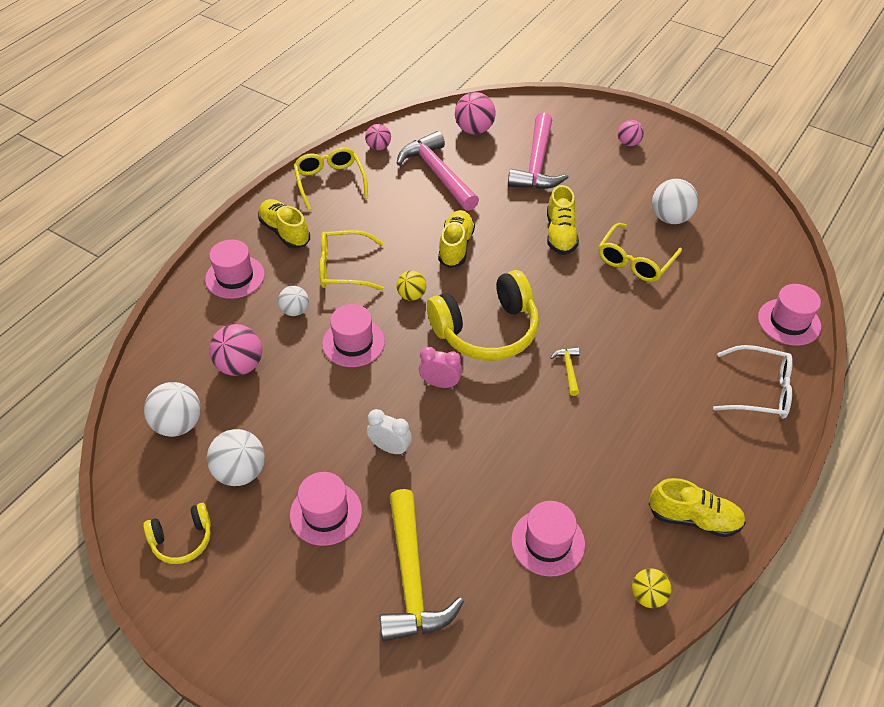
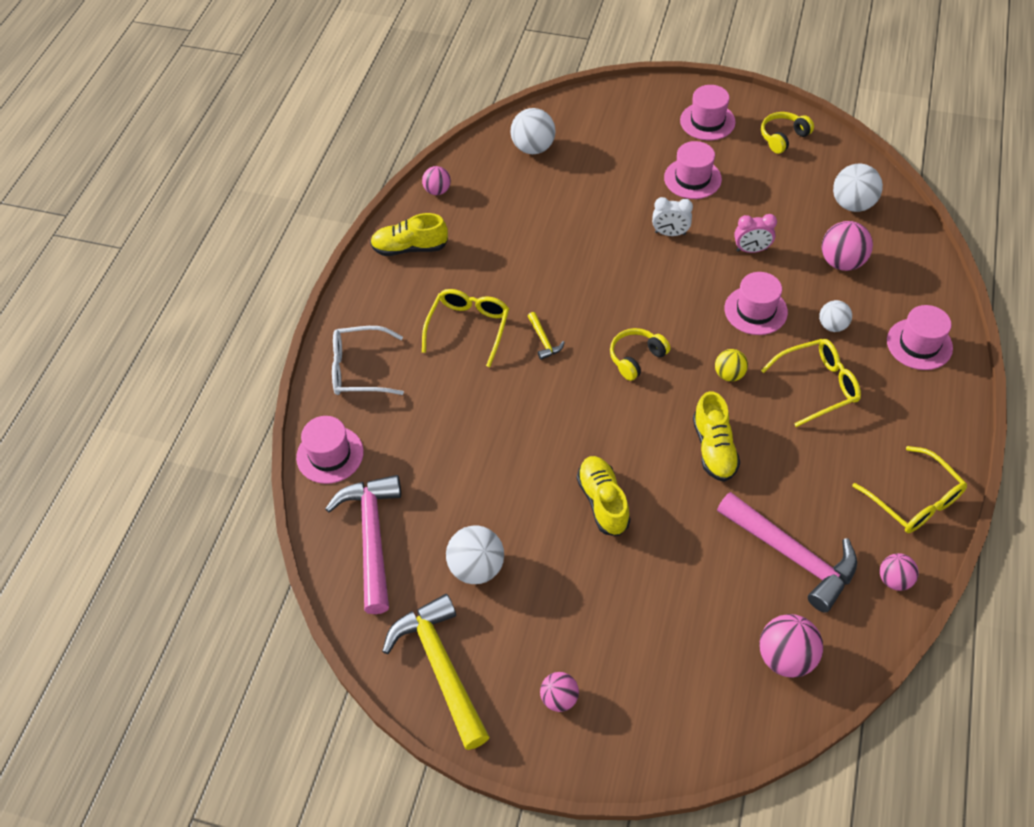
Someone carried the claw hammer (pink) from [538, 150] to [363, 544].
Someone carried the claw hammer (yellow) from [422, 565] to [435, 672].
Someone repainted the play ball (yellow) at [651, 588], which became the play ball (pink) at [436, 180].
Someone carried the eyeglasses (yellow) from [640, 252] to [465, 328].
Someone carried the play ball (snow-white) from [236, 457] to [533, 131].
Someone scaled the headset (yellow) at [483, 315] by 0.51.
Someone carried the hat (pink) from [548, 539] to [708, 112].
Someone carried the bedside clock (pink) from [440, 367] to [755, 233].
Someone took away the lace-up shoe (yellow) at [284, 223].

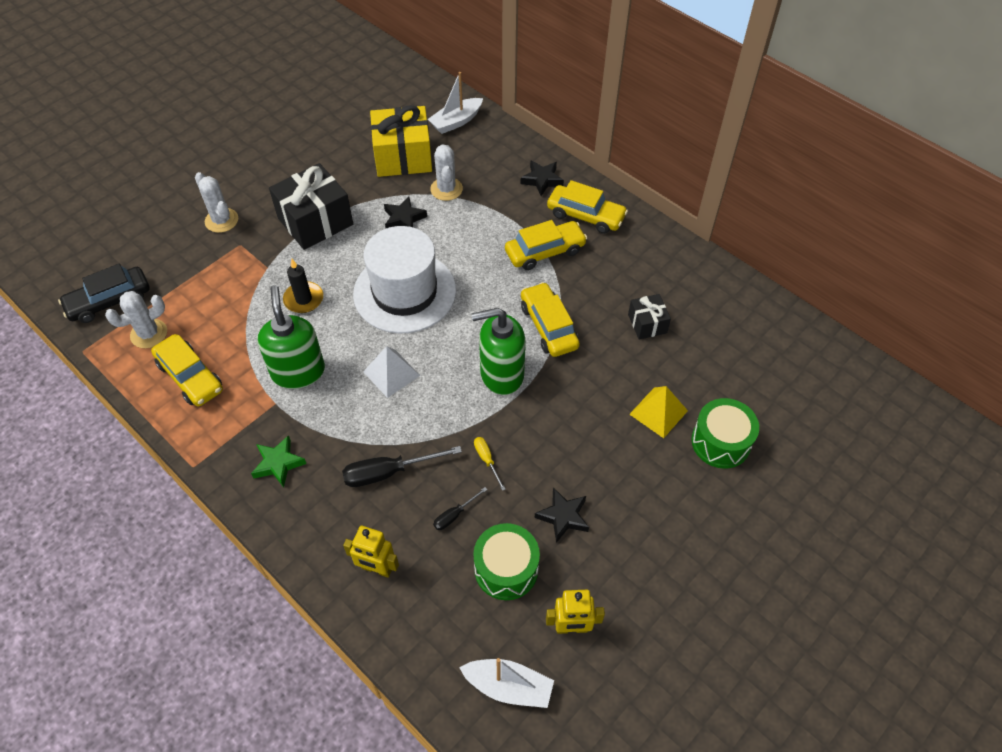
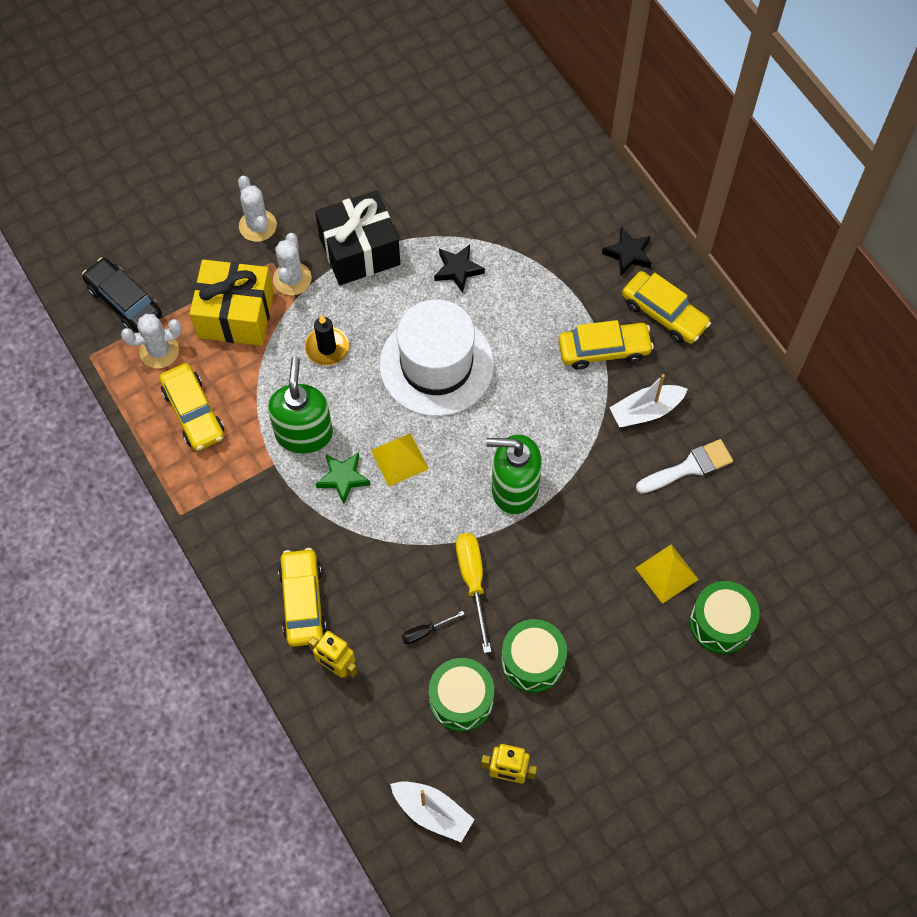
Someone rotated the toy car (jet-black) at [104, 293] by 60 degrees clockwise.
Someone carried the gift (yellow) from [401, 141] to [232, 302].
Someone carried the prickly plant (snow-white) from [446, 173] to [292, 264].
Someone carried the toy car (yellow) from [550, 319] to [302, 597].
Someone carried the five-pointed star (leaf-green) from [279, 461] to [343, 478].
Someone repainted the pyramid (snow-white) at [391, 372], which became the pyramid (yellow) at [400, 460].
Someone scaled the hand screwdriver (yellow) at [490, 464] by 1.87.
Someone swapped the five-pointed star (jet-black) at [562, 515] for the toy drum (leaf-green) at [534, 656].
Someone carried the boat (snow-white) from [455, 103] to [648, 400].
Someone swapped the gift (jet-black) at [649, 316] for the paint brush (snow-white) at [684, 466].
Someone took away the hand screwdriver (jet-black) at [402, 466].

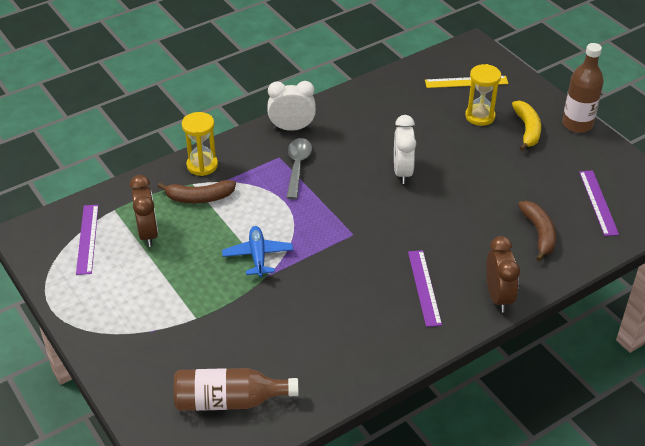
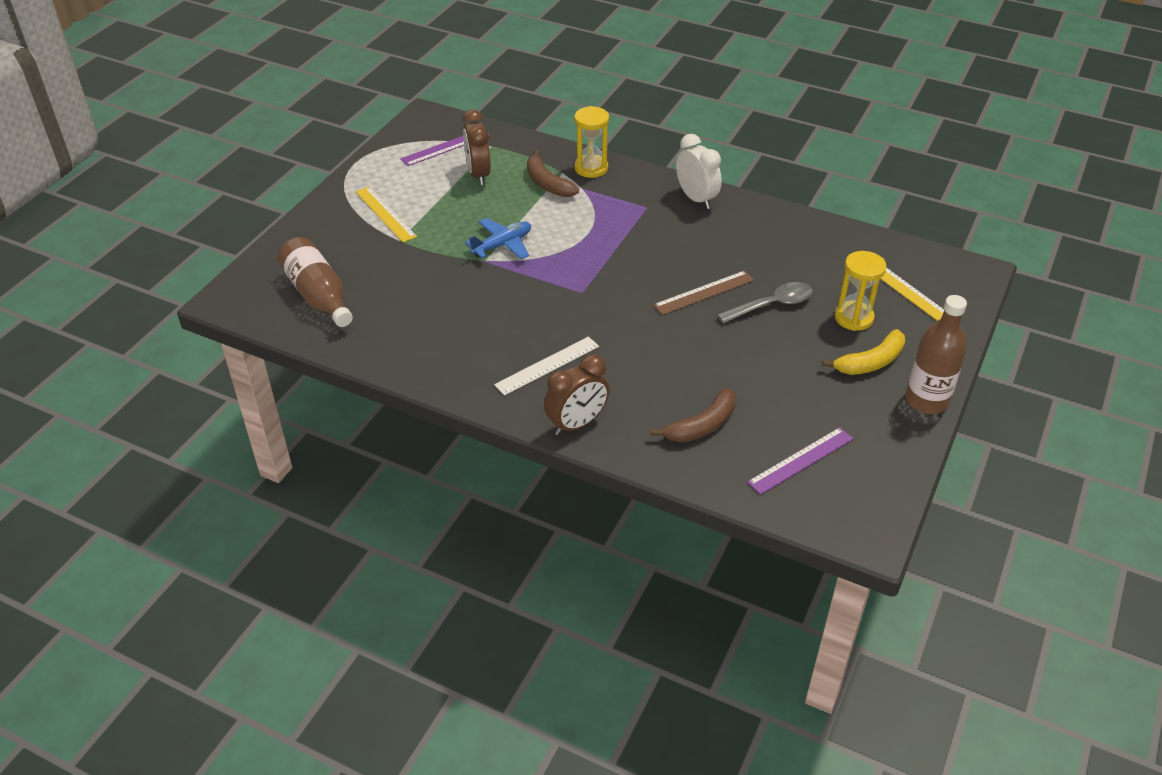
Someone put down the measuring stick (yellow) at [386, 214].
Someone rotated the bedside clock (brown) at [144, 211] by 120 degrees clockwise.
Someone repainted the measuring stick (purple) at [425, 288], which became the measuring stick (snow-white) at [546, 366].
Someone swapped the bedside clock (snow-white) at [405, 149] for the measuring stick (brown) at [703, 293].
Someone carried the teaspoon (ash-grey) from [299, 169] to [765, 302].

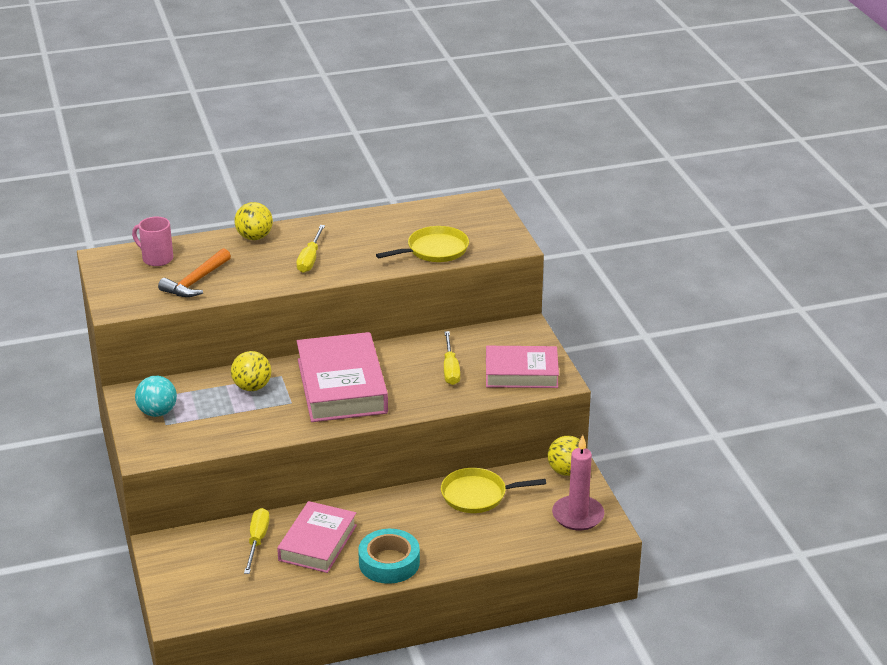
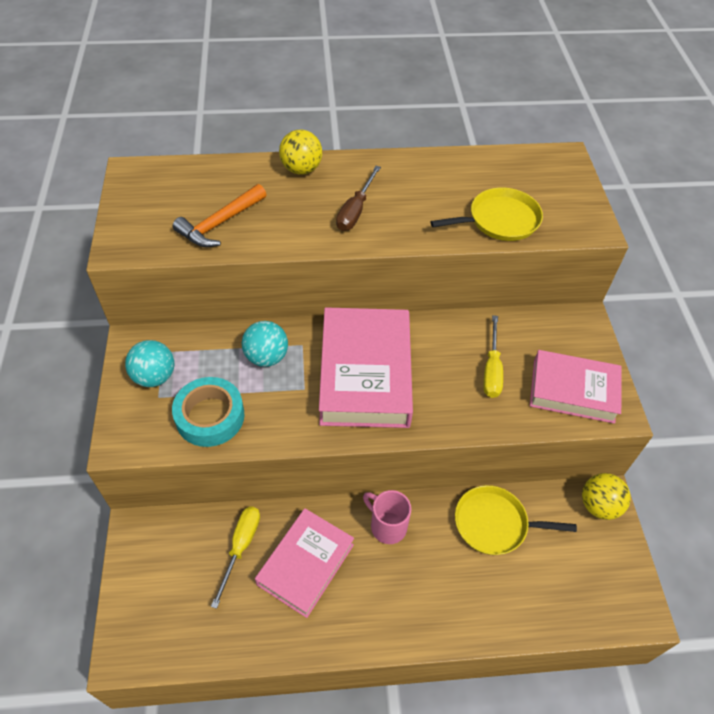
Someone carried the roll of tape (teal) from [389, 556] to [208, 412].
Someone repainted the play ball (yellow) at [251, 371], which became the play ball (teal) at [265, 344].
Someone repainted the hand screwdriver (yellow) at [310, 249], which became the hand screwdriver (brown) at [358, 198].
Someone carried the mug (pink) from [152, 241] to [387, 517].
Someone took away the wax candle (pink) at [578, 482].

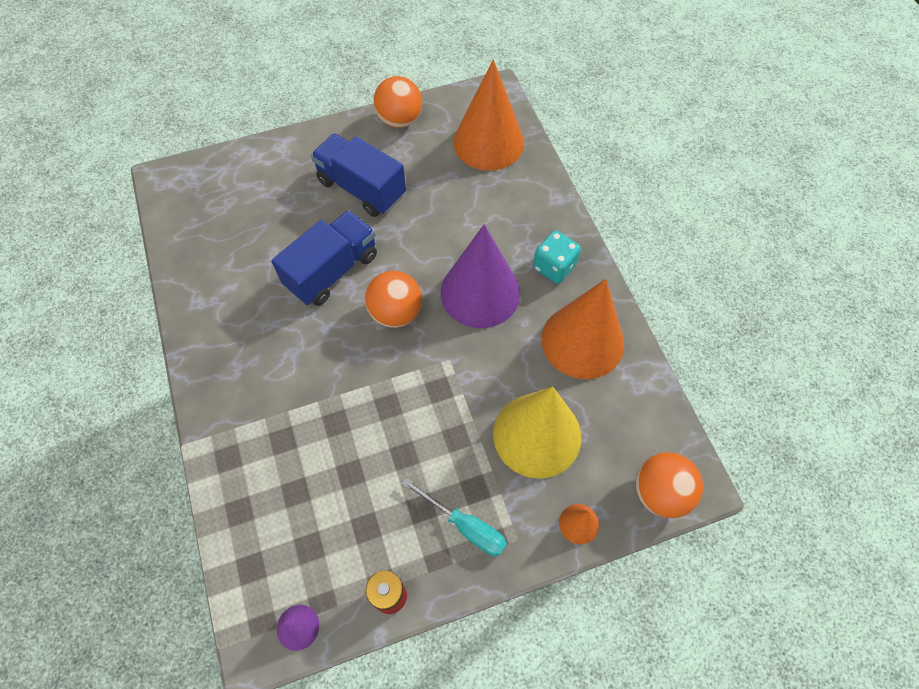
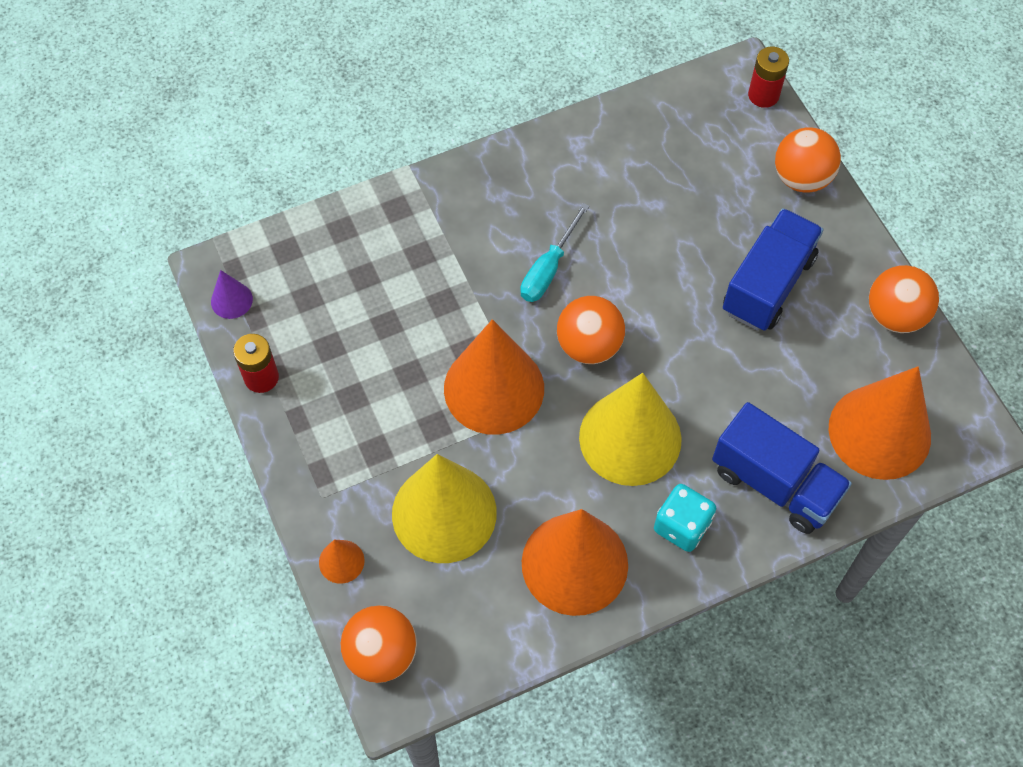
Someone put down the solid cone (orange-coloured) at [494, 377].
Someone carried the hand screwdriver (teal) from [454, 517] to [555, 252].
Someone repainted the solid cone (purple) at [480, 276], which became the solid cone (yellow) at [630, 429].
Someone carried the lorry (blue) from [324, 258] to [782, 468].
Someone put down the AA battery (red) at [768, 77].
Someone put down the play ball (orange-coloured) at [808, 160].

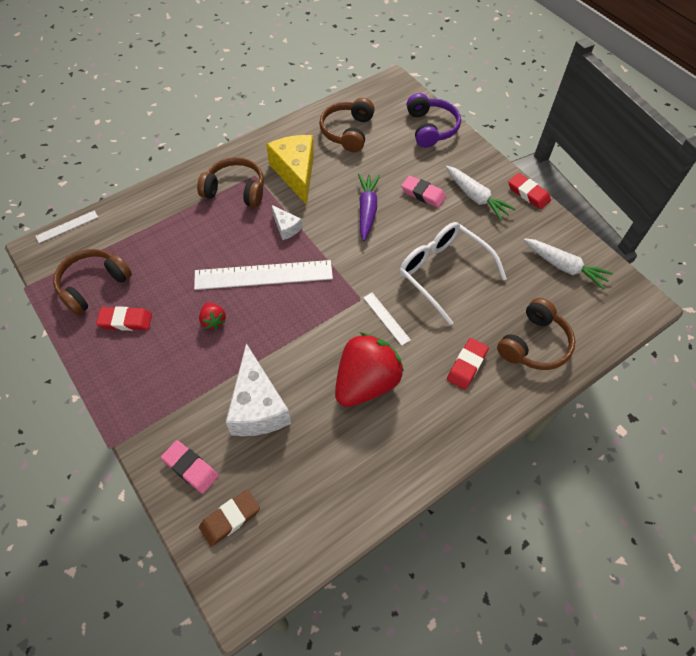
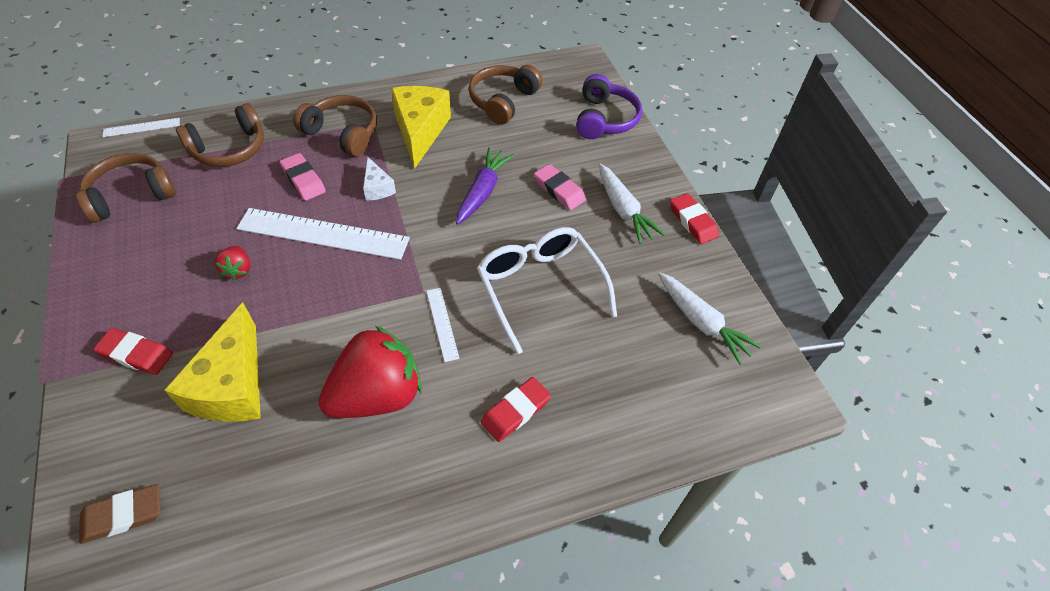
Someone carried the pencil eraser (red) from [124, 318] to [133, 351].
Someone repainted the cheese (snow-white) at [258, 389], which became the cheese (yellow) at [213, 362].
Someone carried the headset (brown) from [536, 334] to [220, 135].
Someone carried the pencil eraser (pink) from [190, 467] to [303, 177].

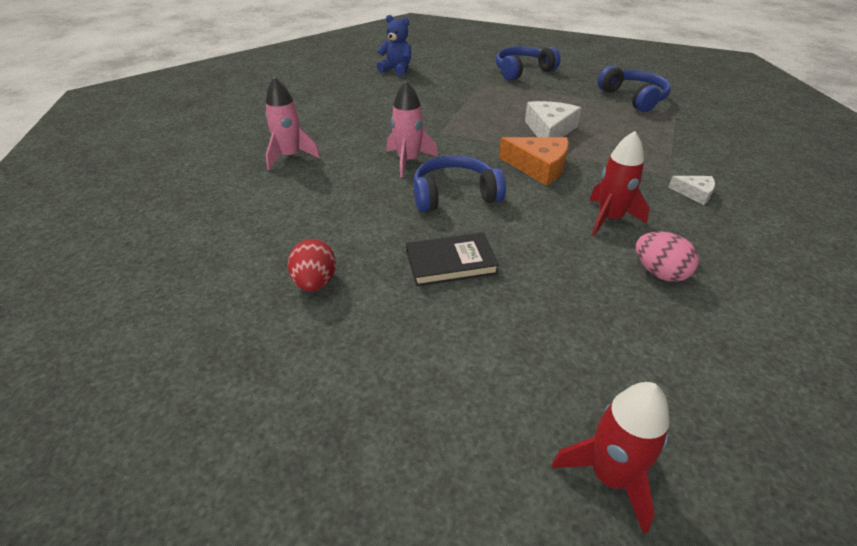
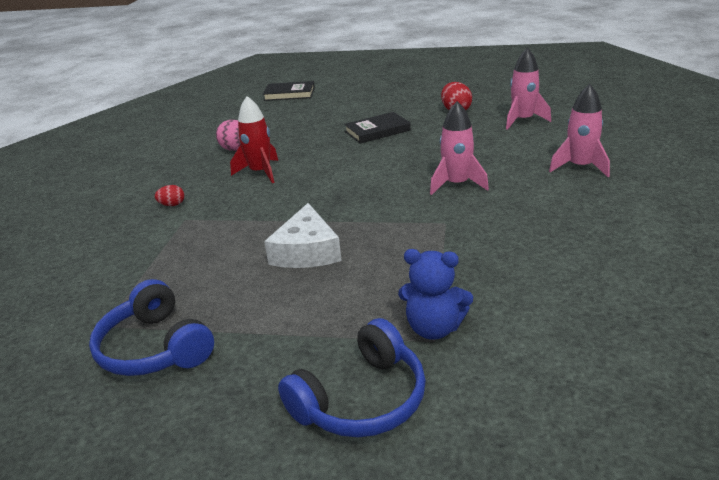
Someone swapped the cheese (snow-white) at [691, 190] for the egg shape (red) at [169, 195].
Someone swapped the rocket (red) at [610, 458] for the book (jet-black) at [289, 91].
Someone carried the teddy bear (blue) from [394, 45] to [435, 294].
Someone put down the rocket (pink) at [528, 89].
Someone took away the headset (blue) at [459, 183].
Someone took away the cheese (orange-coloured) at [534, 161].

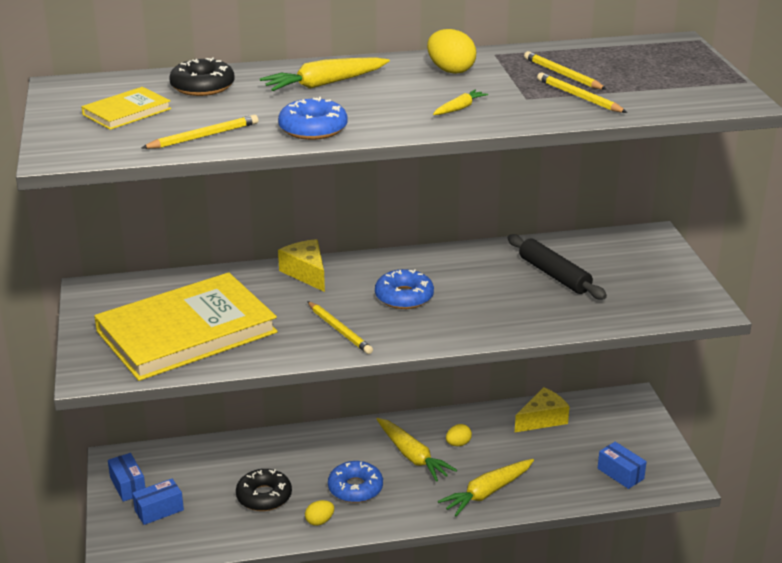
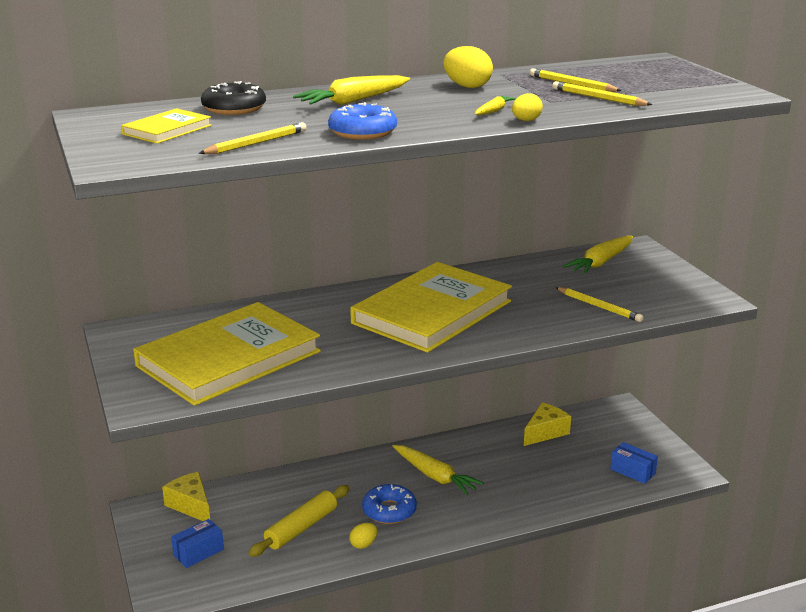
Someone carried the cheese (yellow) from [301, 265] to [186, 496].
Someone swapped the glazed donut (jet-black) at [264, 490] for the pastry roller (yellow) at [299, 521].
Someone swapped the glazed donut (blue) at [404, 289] for the book (yellow) at [431, 307].
Someone carried the egg shape (yellow) from [459, 435] to [527, 107].
Someone carried the lead pencil (yellow) from [340, 327] to [599, 304].
Someone carried the root vegetable (yellow) from [486, 487] to [598, 255].
Someone took away the package (blue) at [126, 477].
Someone took away the pastry roller (jet-black) at [557, 266].

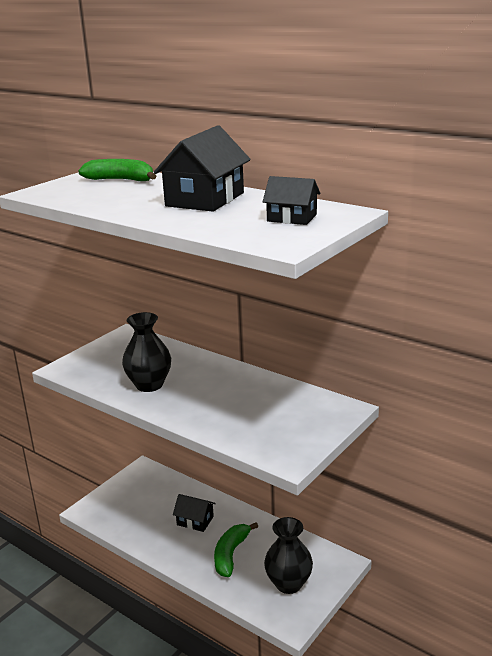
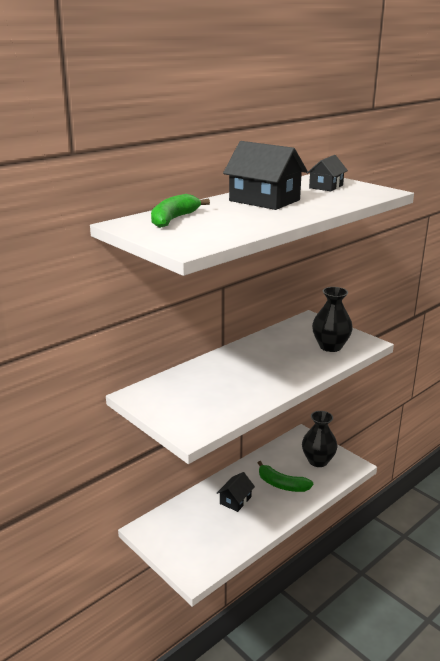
Someone carried the vase (jet-black) from [146, 352] to [332, 319].

